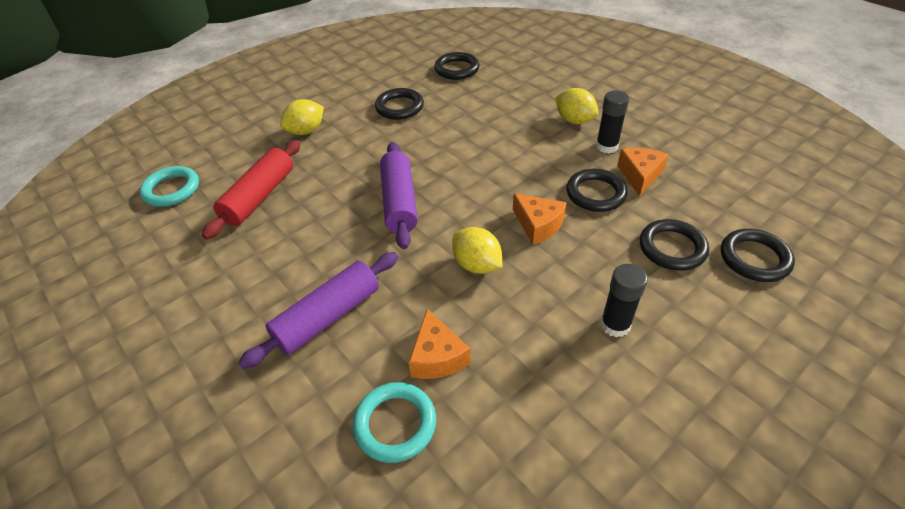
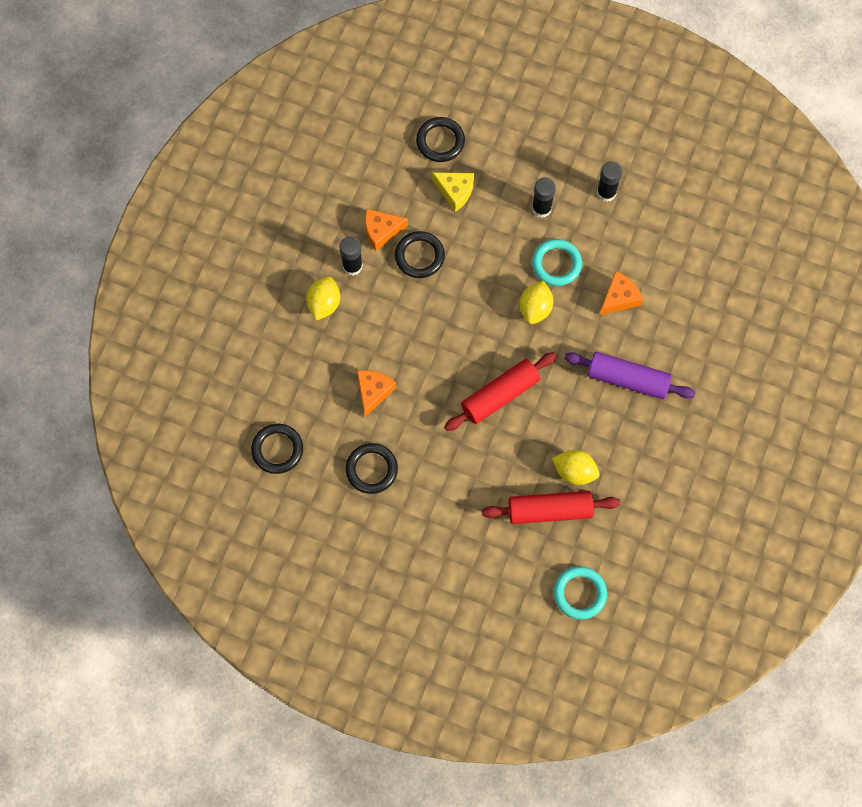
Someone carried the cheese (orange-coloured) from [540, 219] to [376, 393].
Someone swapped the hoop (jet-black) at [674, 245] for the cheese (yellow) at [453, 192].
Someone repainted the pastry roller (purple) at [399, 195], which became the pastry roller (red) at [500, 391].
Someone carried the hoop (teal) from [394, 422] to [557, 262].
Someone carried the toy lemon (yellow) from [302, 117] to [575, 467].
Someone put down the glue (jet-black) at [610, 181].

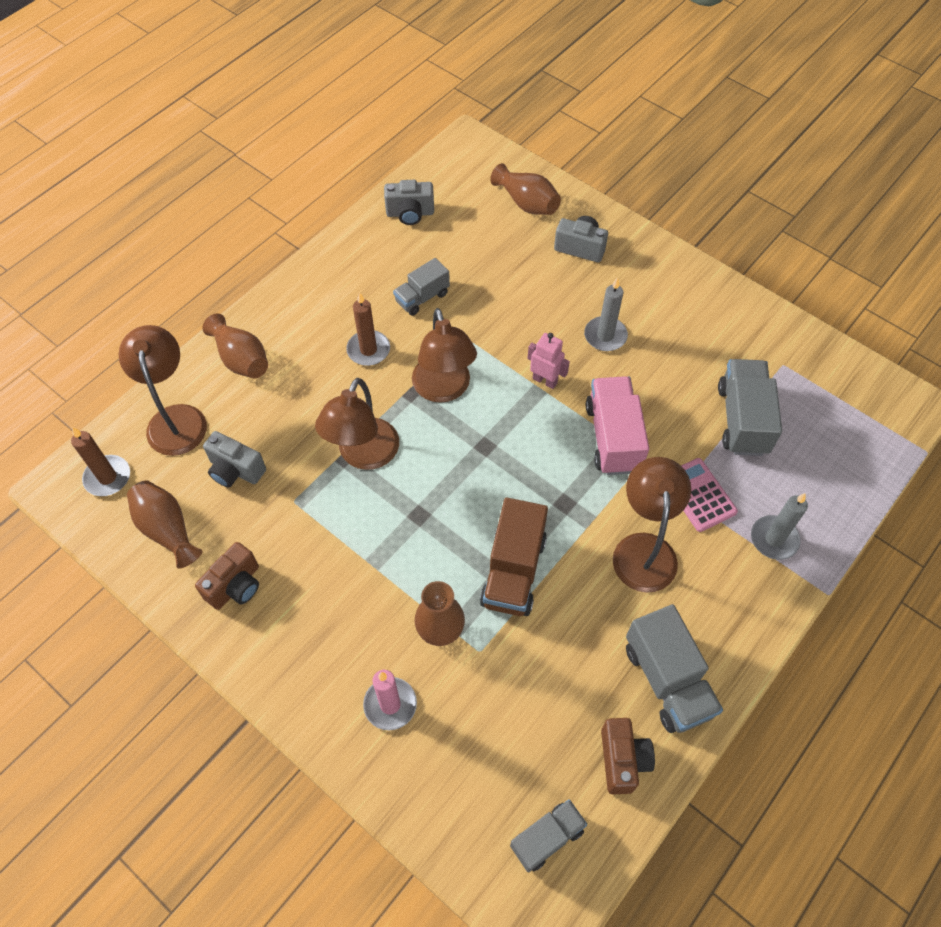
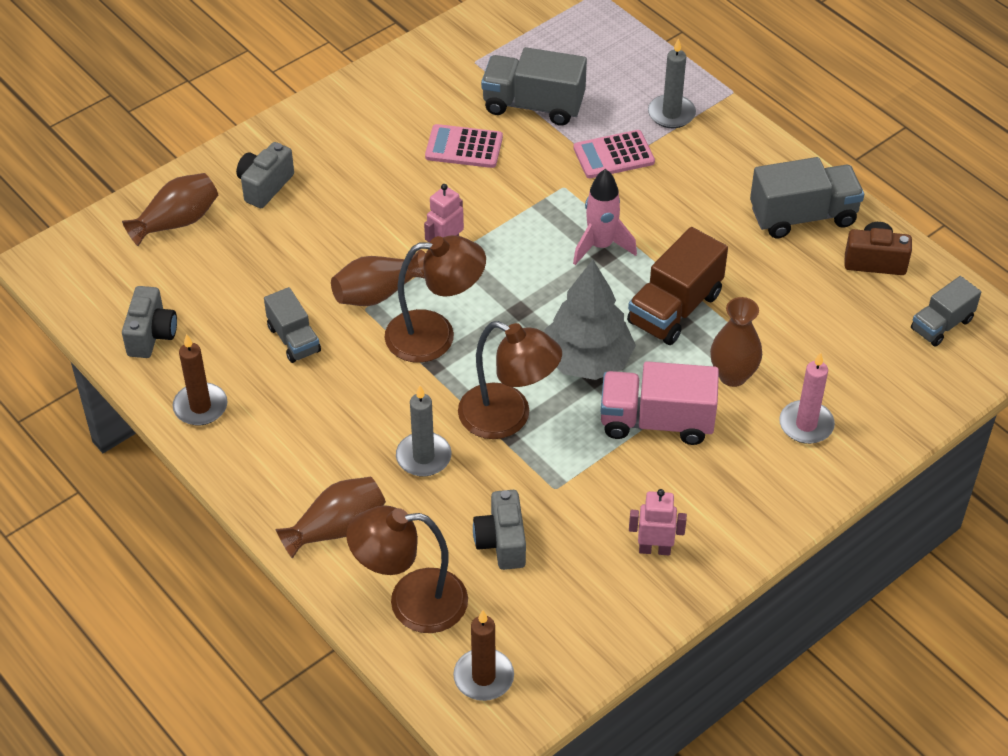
Someone carried the wax candle (brown) from [368, 329] to [200, 379].
Someone carried the vase (brown) from [165, 524] to [378, 278].
Someone carried the wax candle (ash-grey) from [606, 314] to [423, 431].
Someone put down the adding machine (pink) at [464, 146].
Someone rotated the photo camera (ash-grey) at [234, 459] by 135 degrees clockwise.
Someone put down the tree (ash-grey) at [590, 319].
Someone put down the rocket (pink) at [605, 217].
Someone carried the lorry (pink) from [617, 425] to [659, 403].
Someone rotated the lorry (brown) at [514, 557] by 105 degrees clockwise.
Someone swapped the photo camera (brown) at [227, 576] for the robot figure (pink) at [658, 522].
Someone rotated the lorry (ash-grey) at [548, 835] by 105 degrees counterclockwise.
Someone took away the reading lamp (brown) at [652, 525].

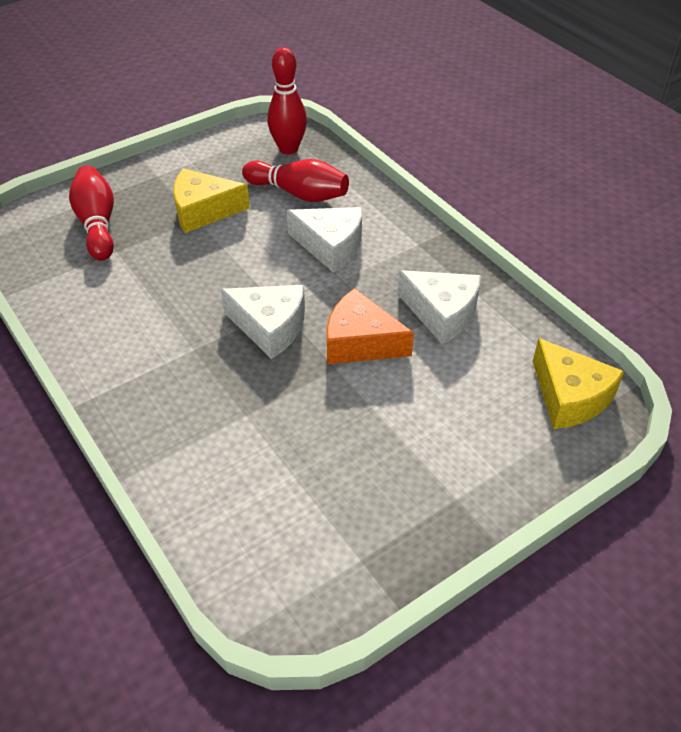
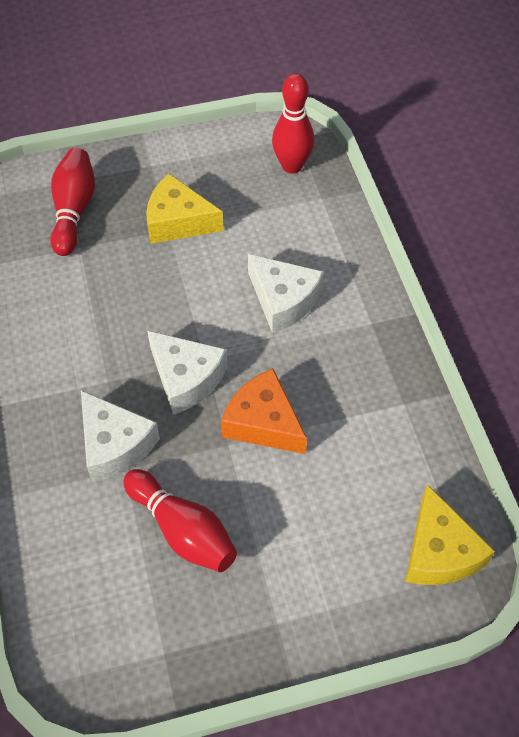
Someone carried the cheese (snow-white) from [439, 307] to [120, 436].
Someone carried the tenpin (red) from [295, 180] to [180, 520].

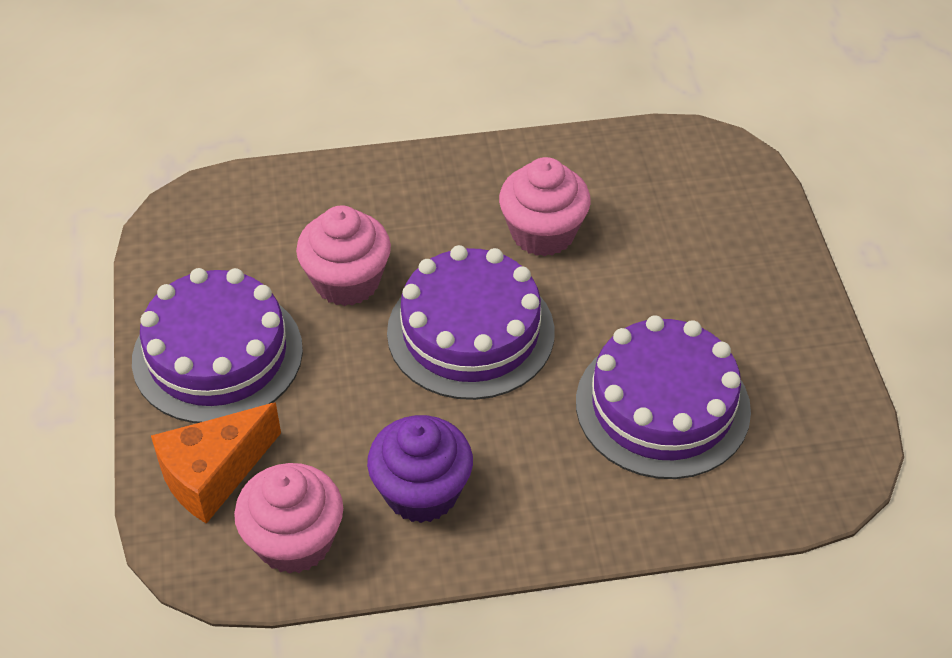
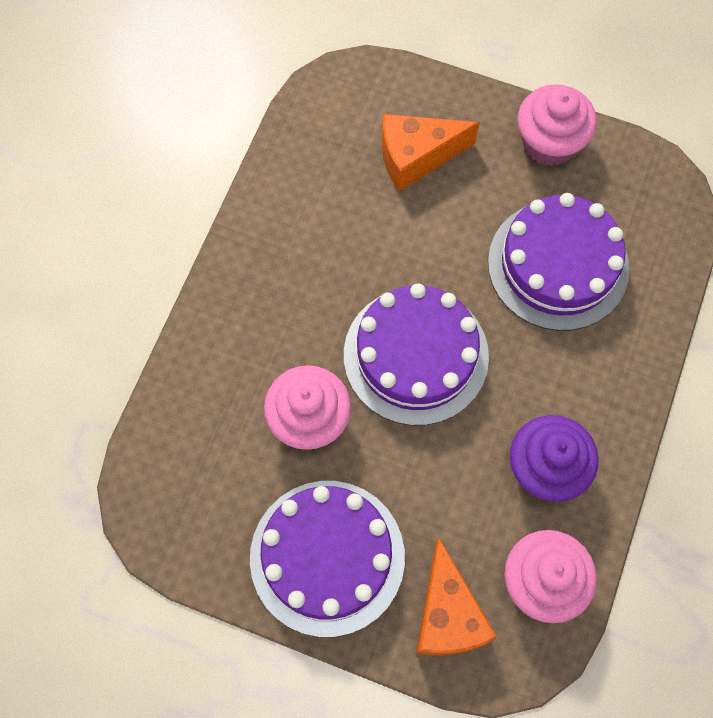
Someone put down the cheese (orange-coloured) at [431, 152].
Someone carried the cupcake (pink) from [545, 206] to [557, 125].

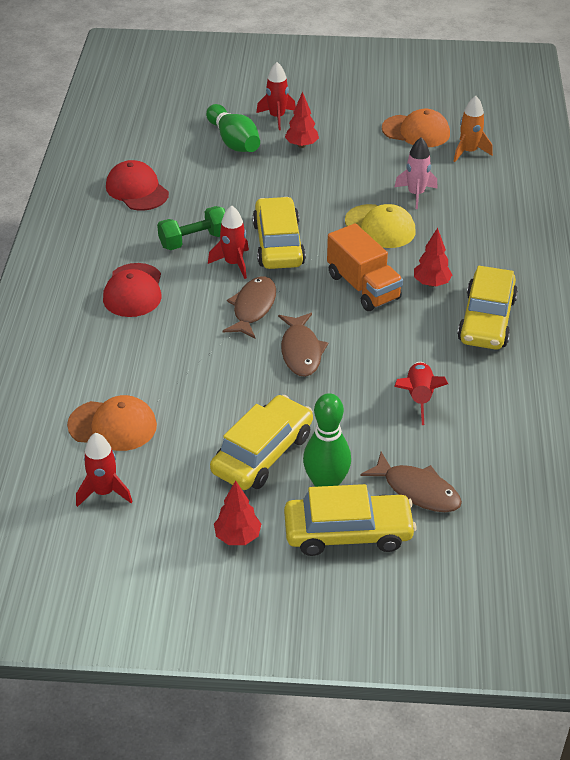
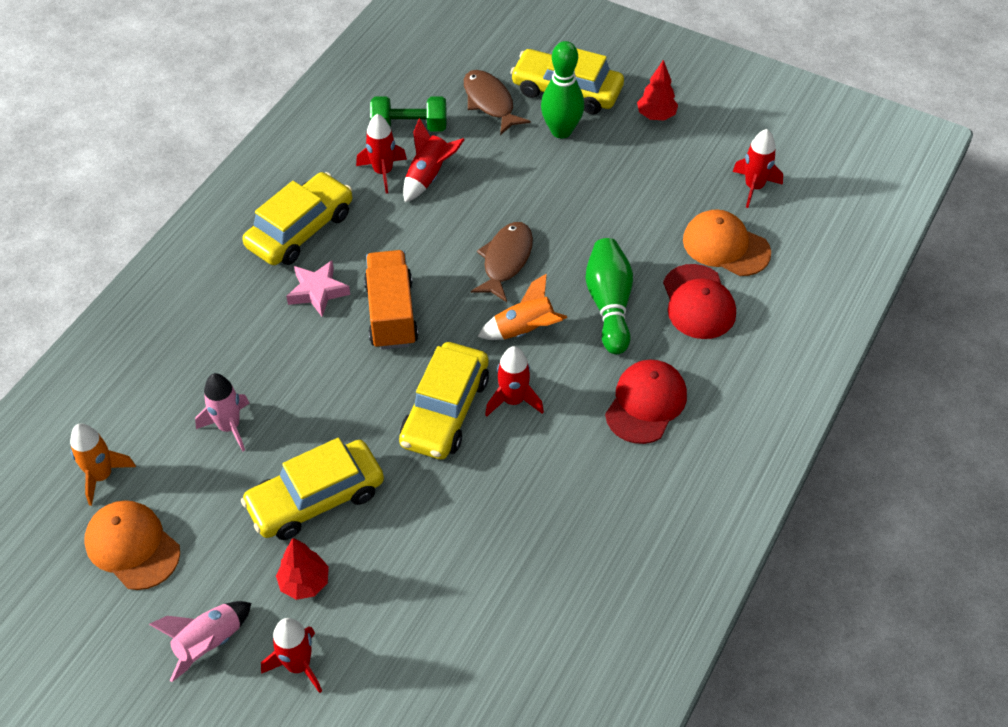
Someone put down the rocket (pink) at [200, 641].
Someone carried the toy car (yellow) from [261, 442] to [312, 489].
Someone swapped the tree (red) at [433, 257] for the five-pointed star (pink) at [318, 288].
Someone put down the rocket (red) at [381, 154].
Someone carried the free weight (leaf-green) from [191, 228] to [408, 114].
Someone swapped the fish figure (brown) at [249, 308] for the rocket (orange-coloured) at [522, 306].
Someone carried the tenpin (leaf-green) from [233, 128] to [609, 296].
Someone carried the cap (red) from [137, 185] to [699, 301].
Someone took away the cap (yellow) at [380, 226].

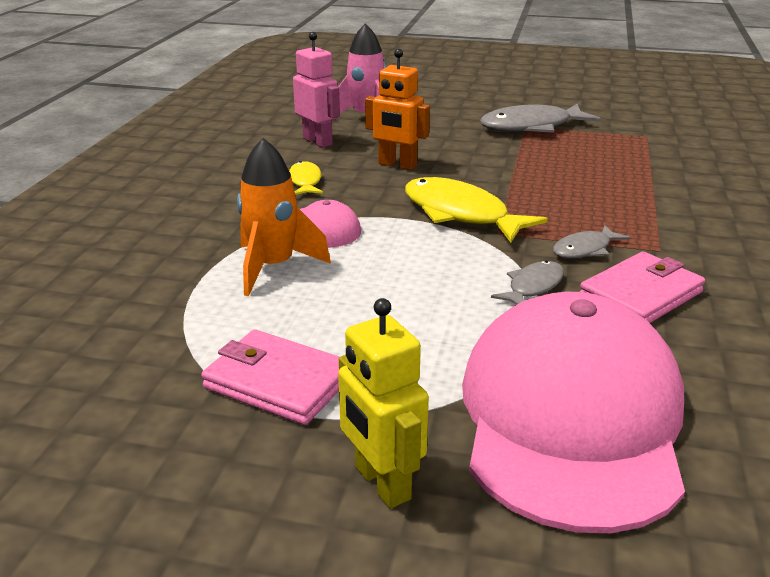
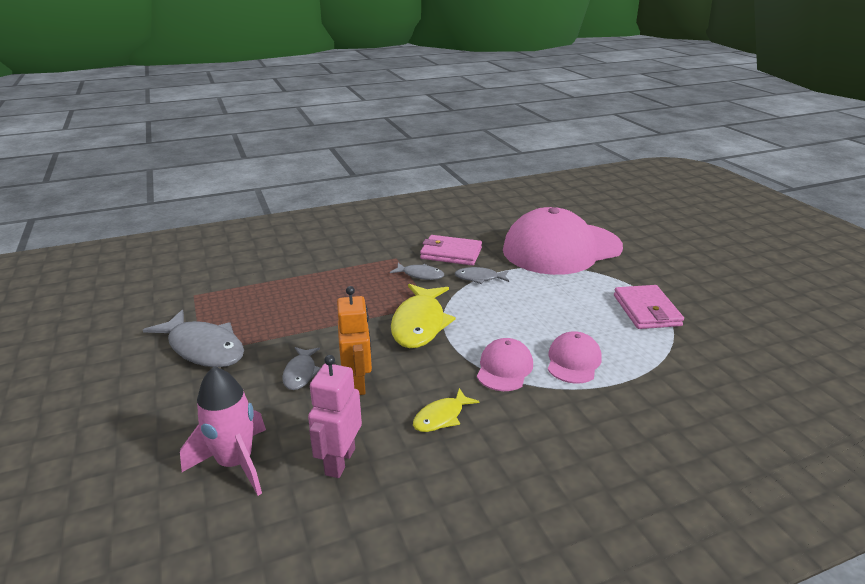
Someone put down the fish figure (ash-grey) at [301, 368].
Someone swapped the rocket (orange-coloured) at [284, 217] for the cap (pink) at [575, 357].
Someone took away the robot figure (yellow) at [383, 403].

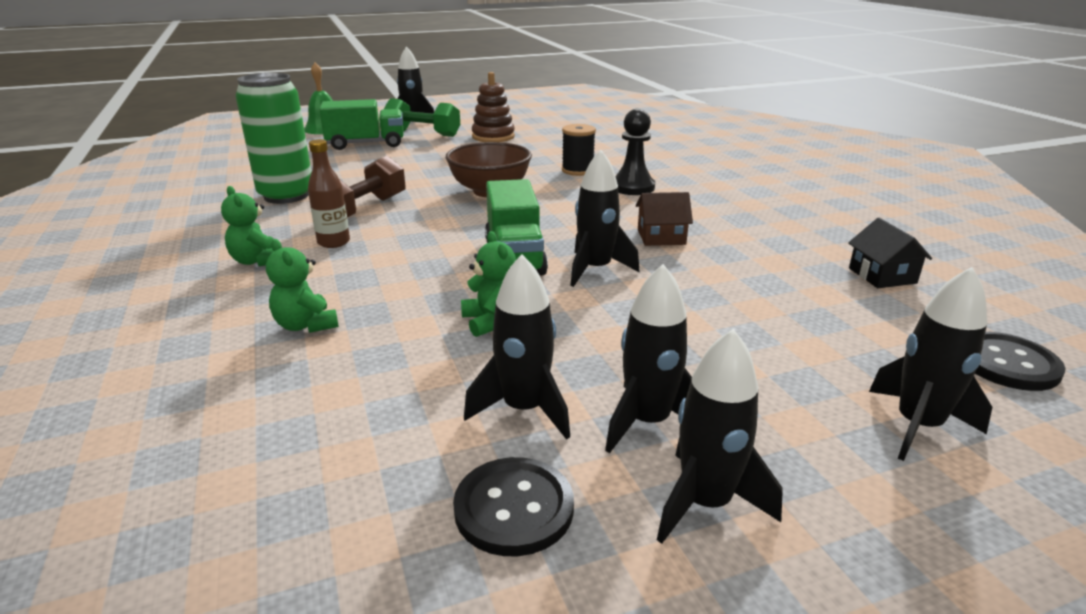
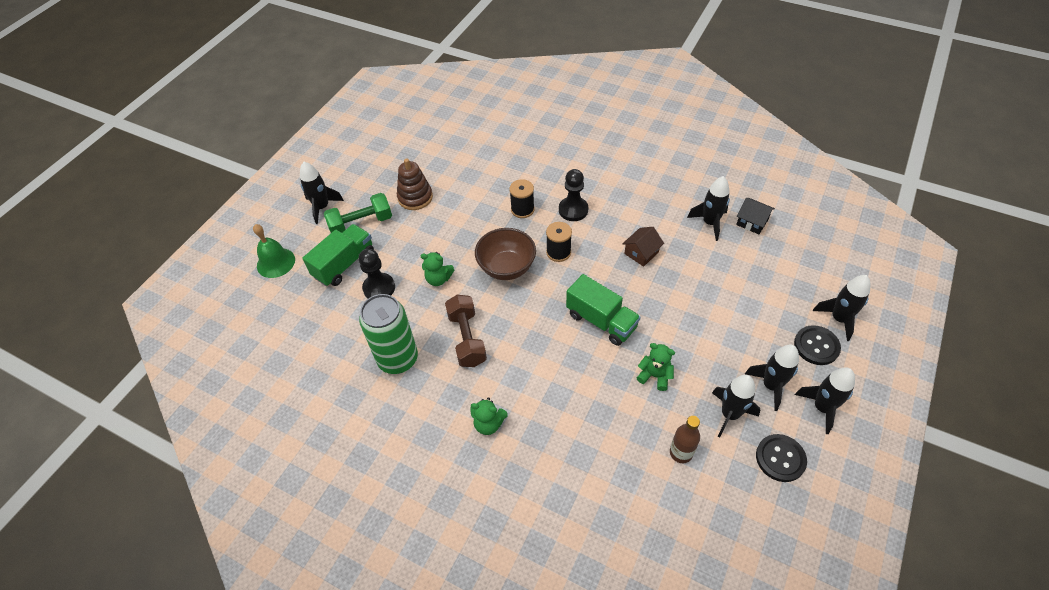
Someone put down the game pawn (jet-black) at [377, 273].
Someone carried the teddy bear (leaf-green) from [302, 286] to [437, 269].
Someone put down the reel of thread (jet-black) at [559, 242].
Someone carried the drink bottle (brown) from [329, 193] to [685, 439].
Someone carried the rocket (jet-black) from [605, 218] to [708, 208].
Someone carried the sewing button (jet-black) from [1020, 361] to [817, 345].

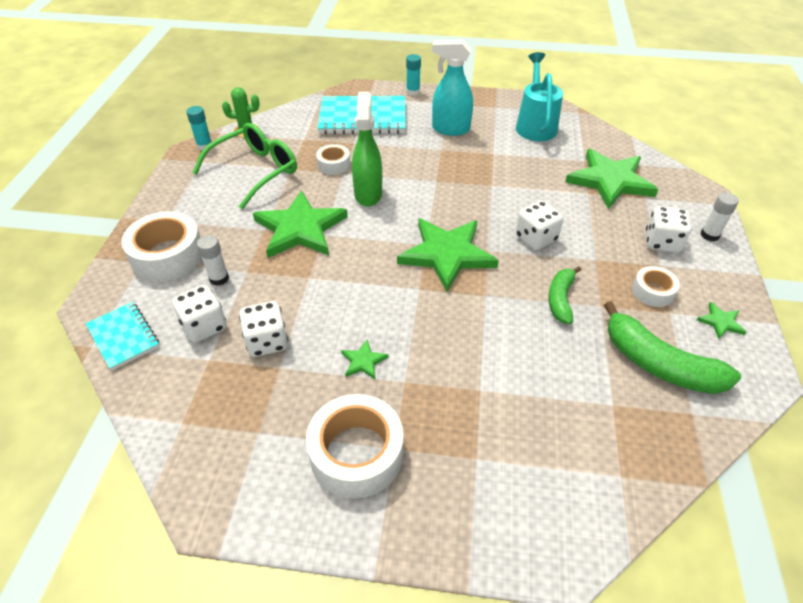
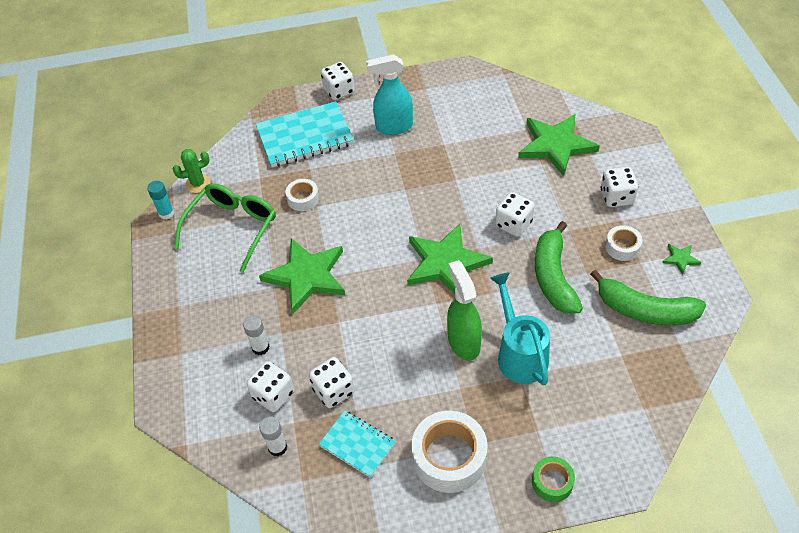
Someone carried the glue (snow-white) from [720, 217] to [273, 436].
Someone carried the notepad (teal) from [123, 336] to [357, 444].
Someone swapped the glue (teal) at [413, 74] for the dice (snow-white) at [338, 81].
Someone carried the spray cleaner (leaf-green) from [367, 149] to [464, 310].
Someone carried the watering pot (teal) from [539, 96] to [520, 328].
Someone put down the roll of tape (leaf-green) at [553, 479].
Someone scaled the banana (leaf-green) at [564, 295] by 1.66.
Someone took away the roll of tape (snow-white) at [161, 246].
Someone took away the five-pointed star (leaf-green) at [365, 360].

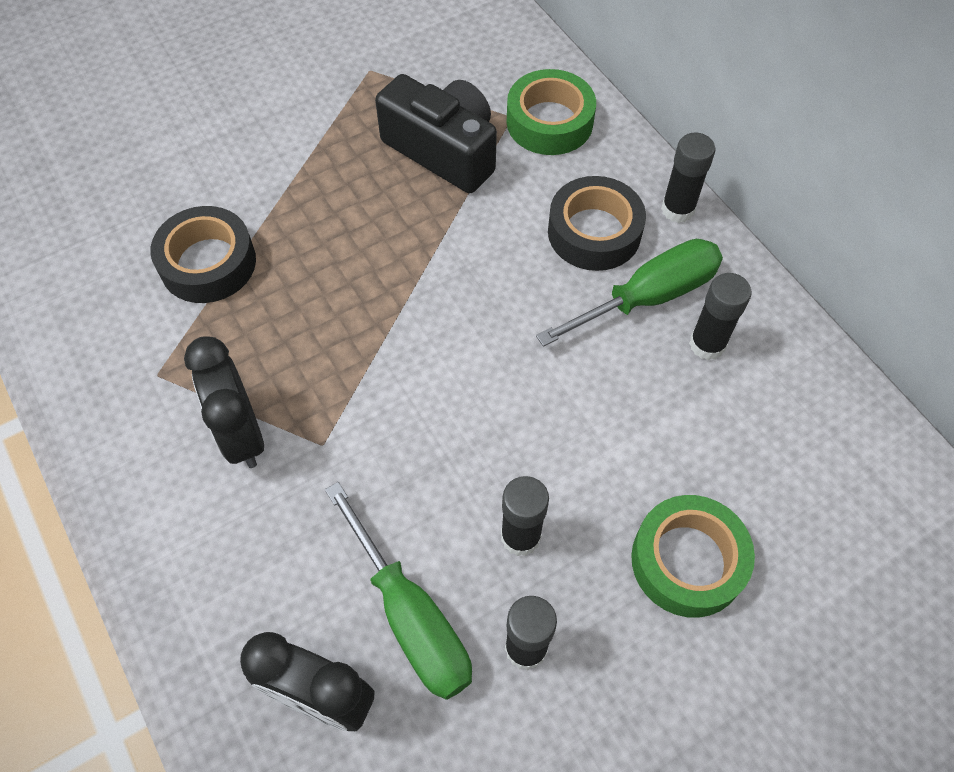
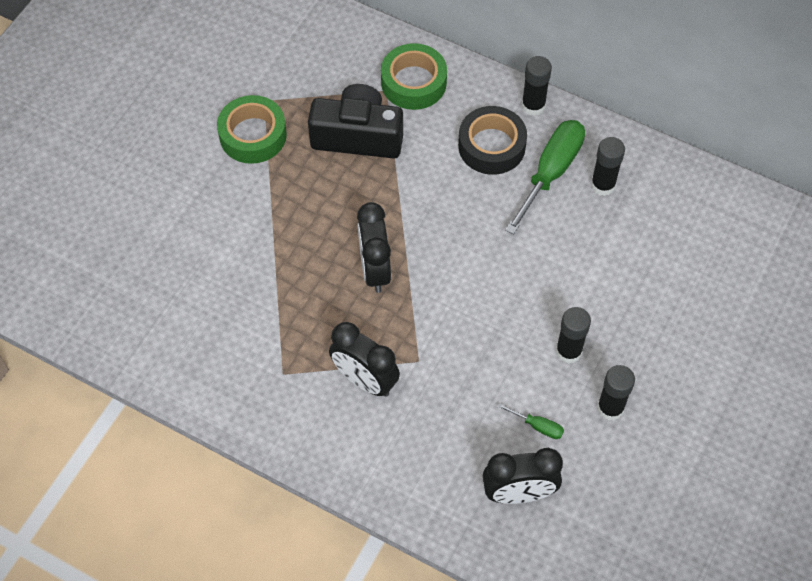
Someone carried the roll of tape (leaf-green) from [693, 556] to [252, 129].
Someone put down the bedside clock (jet-black) at [374, 247].
Someone scaled the hand screwdriver (leaf-green) at [398, 591] by 0.44.
Someone took away the roll of tape (jet-black) at [203, 254].

